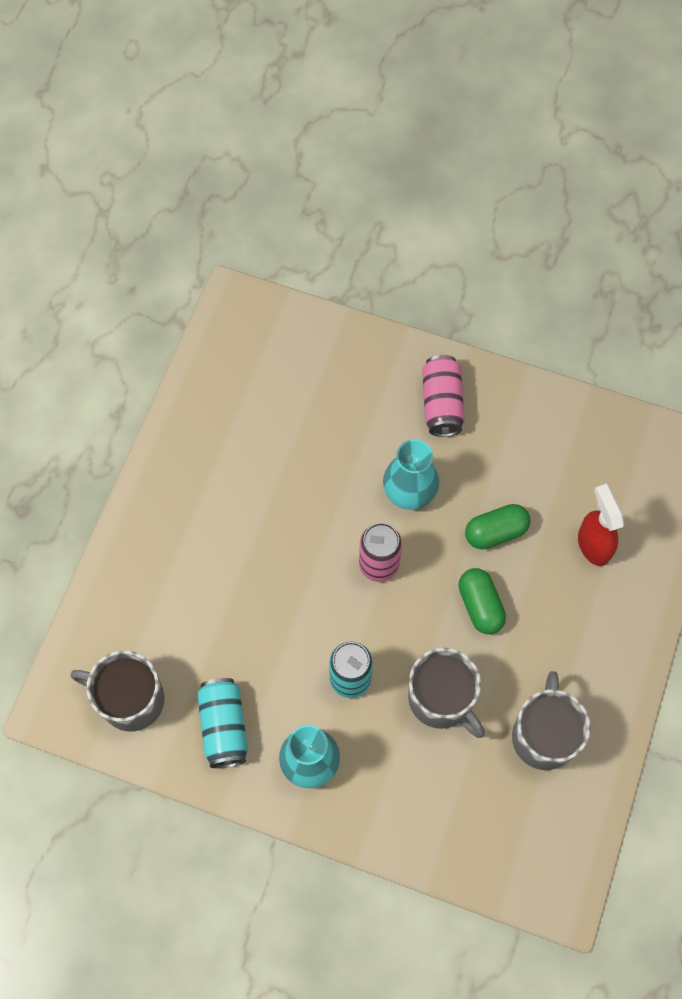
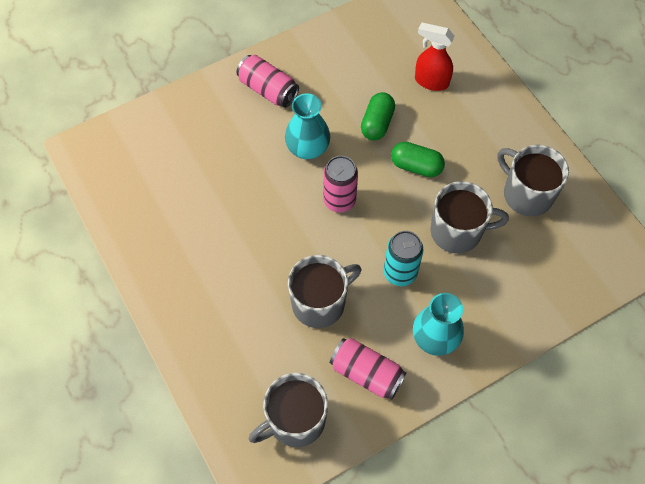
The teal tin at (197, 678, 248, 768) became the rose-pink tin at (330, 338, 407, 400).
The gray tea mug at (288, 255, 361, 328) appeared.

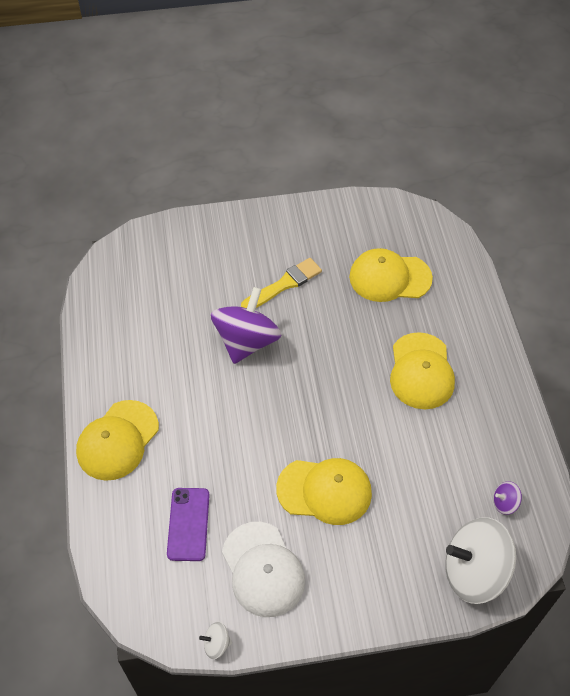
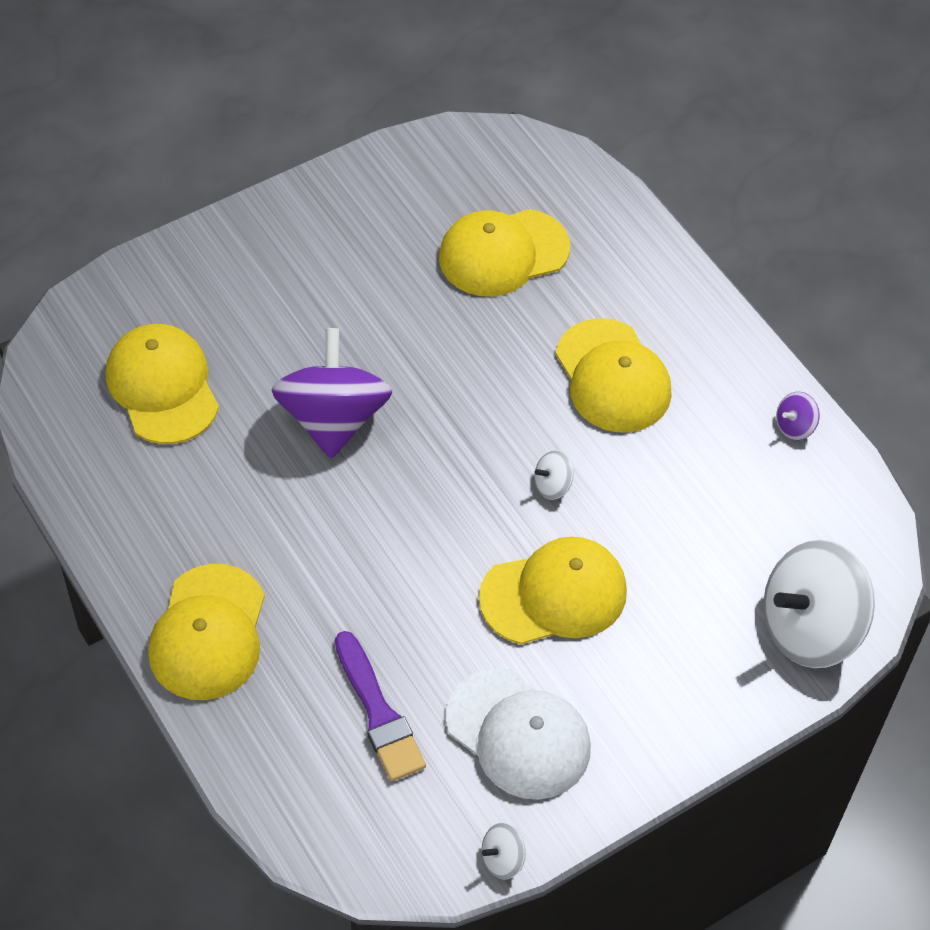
The yellow paintbrush at (241, 258, 322, 308) disappeared.
The purple whirligig moved from (493, 481, 522, 515) to (776, 392, 820, 440).
The purple phone at (167, 488, 210, 561) was replaced by the purple paintbrush at (335, 631, 426, 781).
The yellow peaked cap at (106, 324, 219, 444) appeared.
The pure white whirligig at (535, 450, 574, 500) appeared.

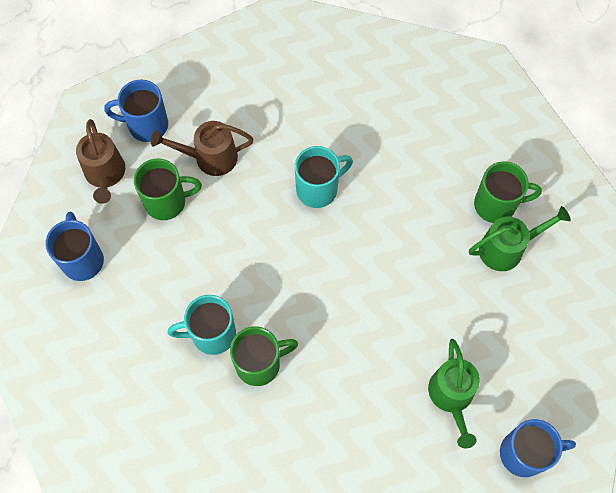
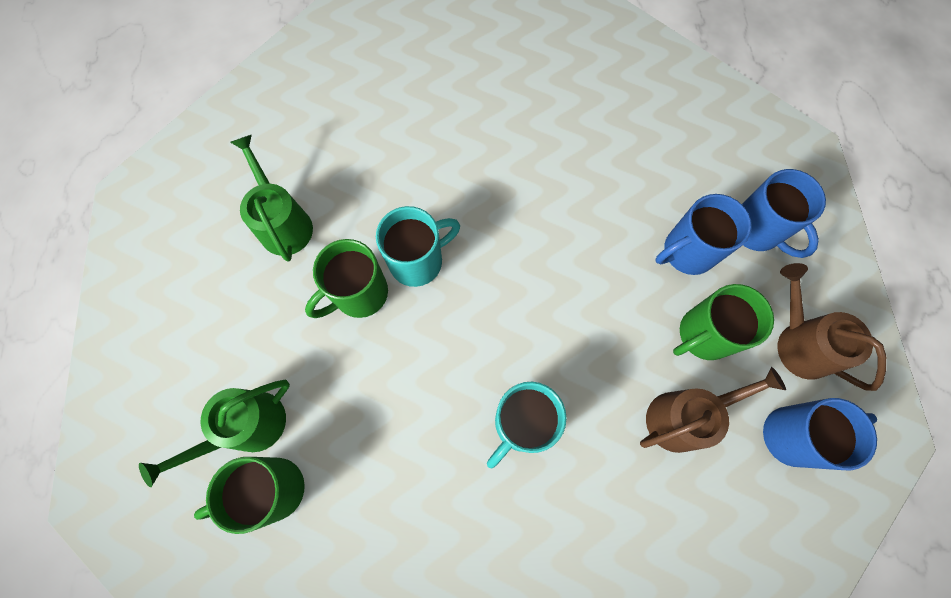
The teal tea mug moved from (168, 295, 236, 355) to (376, 206, 460, 287).
The emerald tea mug moved from (230, 326, 298, 386) to (305, 239, 388, 318).
The blue tea mug moved from (500, 419, 576, 477) to (655, 194, 752, 275).

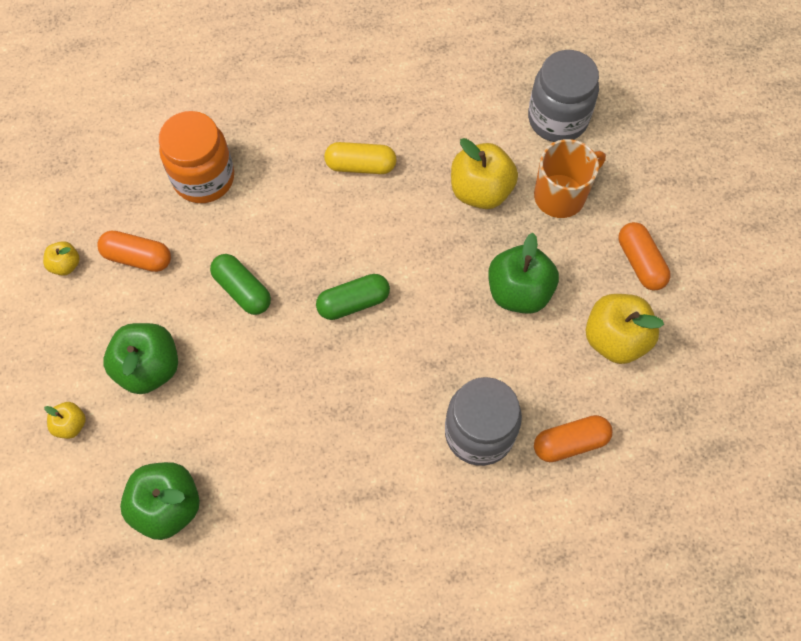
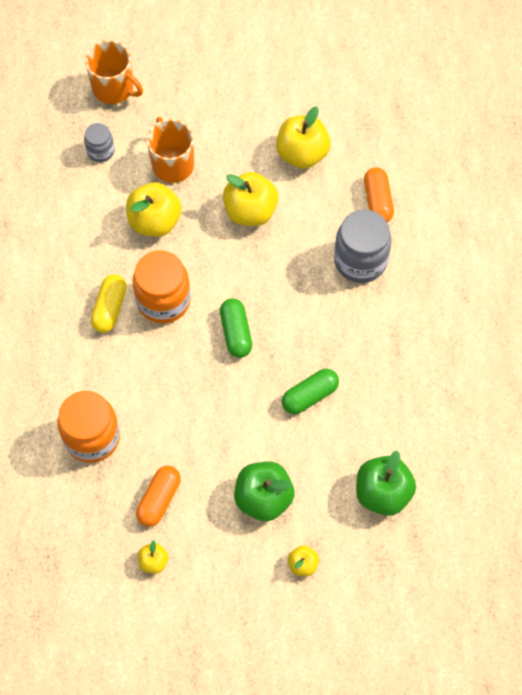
The gray jam jar at (528, 50, 599, 142) changed to 0.54 times the size.
The orange pill at (619, 222, 670, 290) disappeared.
The emerald toy apple at (488, 233, 559, 314) became the yellow toy apple at (223, 172, 278, 226).
The emerald pill moved from (210, 254, 271, 315) to (282, 369, 339, 414).
The orange tea mug at (85, 40, 143, 104) appeared.
The orange jam jar at (133, 250, 191, 324) appeared.

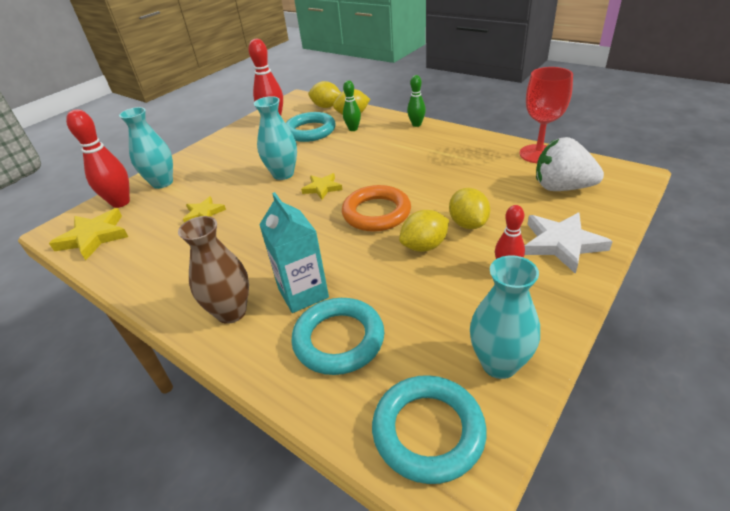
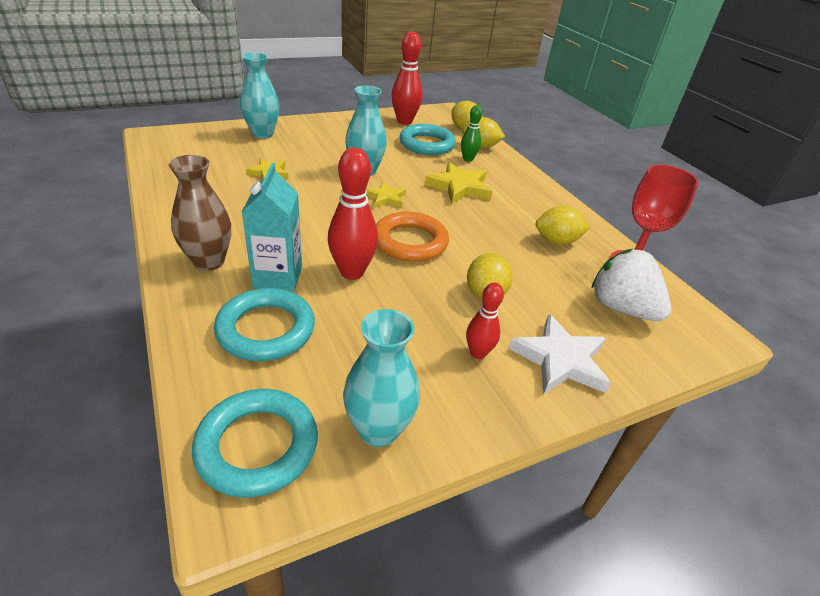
The emerald tenpin at (407, 75, 426, 127) disappeared.
The scarlet tenpin moved from (66, 109, 130, 208) to (328, 147, 378, 280).
The yellow star moved from (49, 208, 128, 260) to (425, 162, 492, 204).
The yellow lemon moved from (399, 210, 449, 252) to (535, 206, 590, 245).

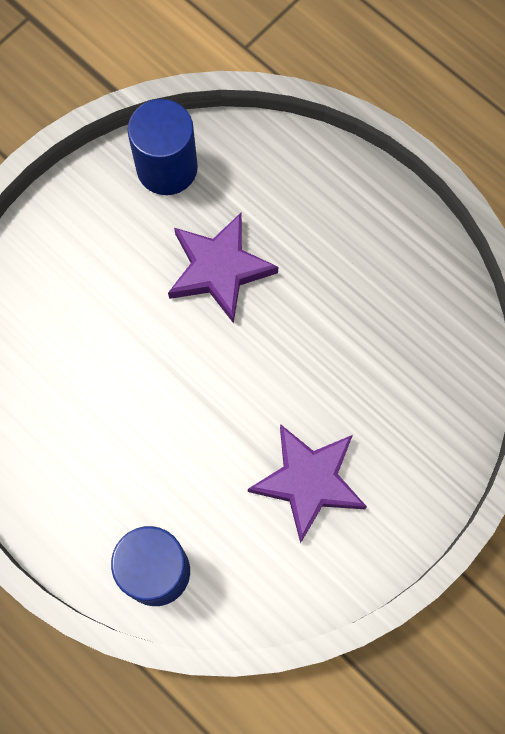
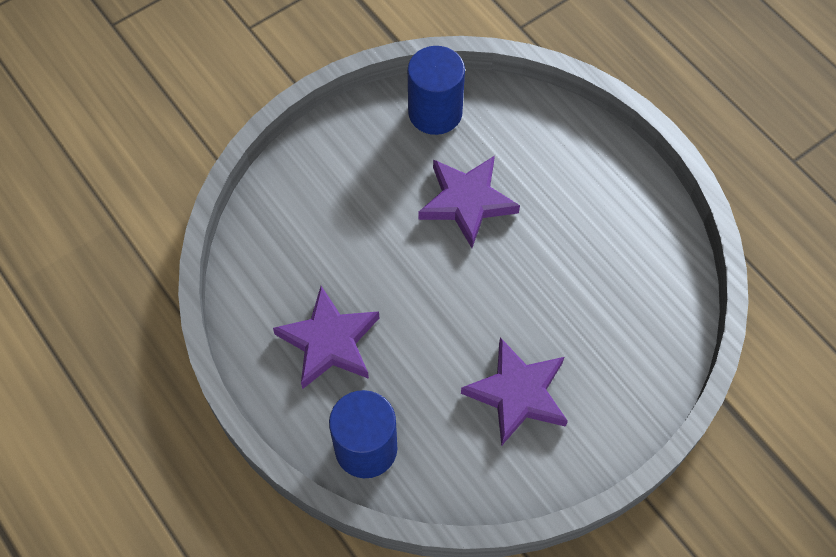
The purple star at (273, 286, 379, 389) appeared.

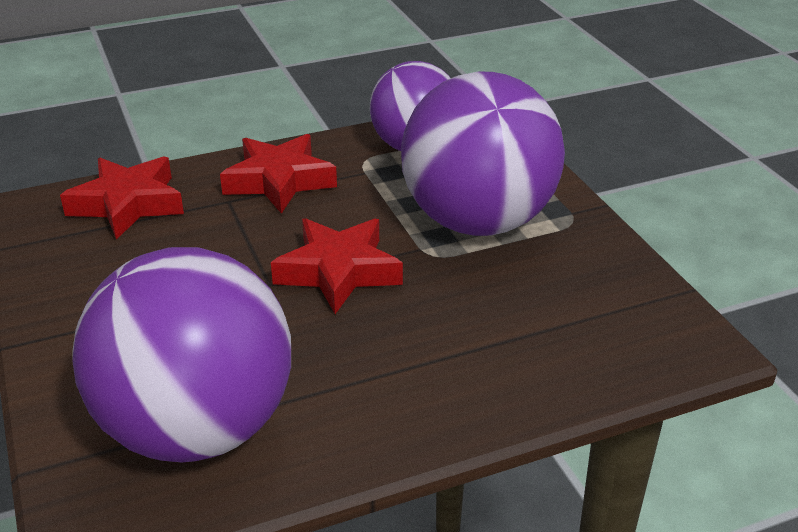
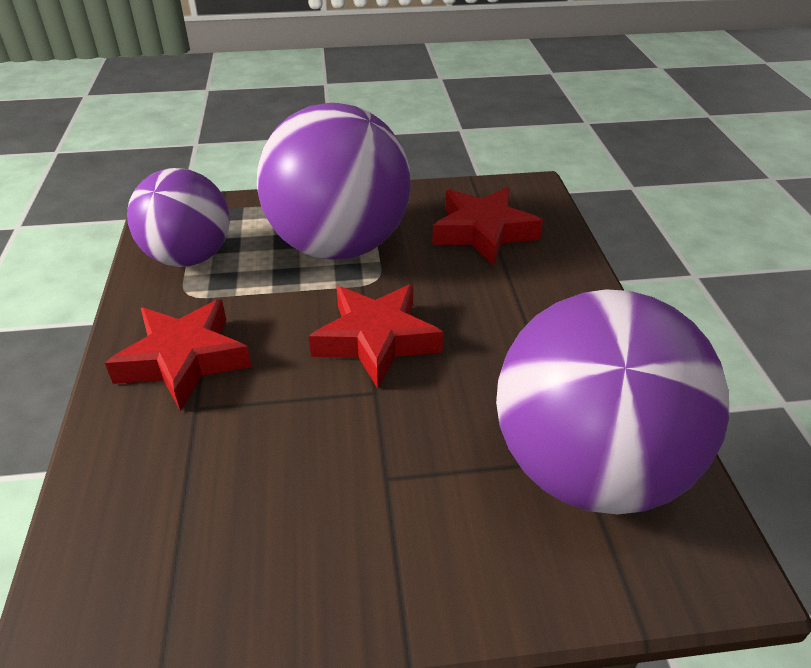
The scarlet star moved from (60, 156, 184, 240) to (432, 187, 543, 265).

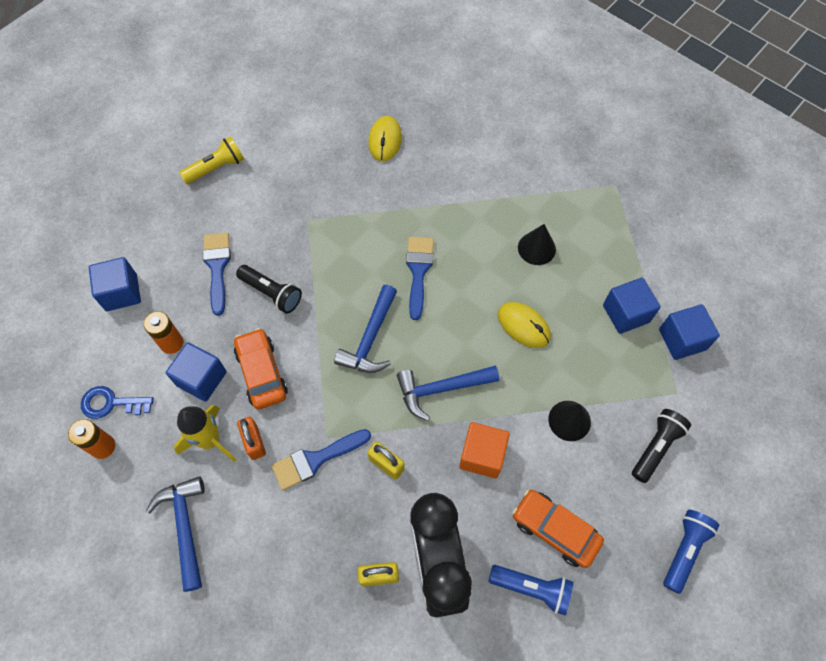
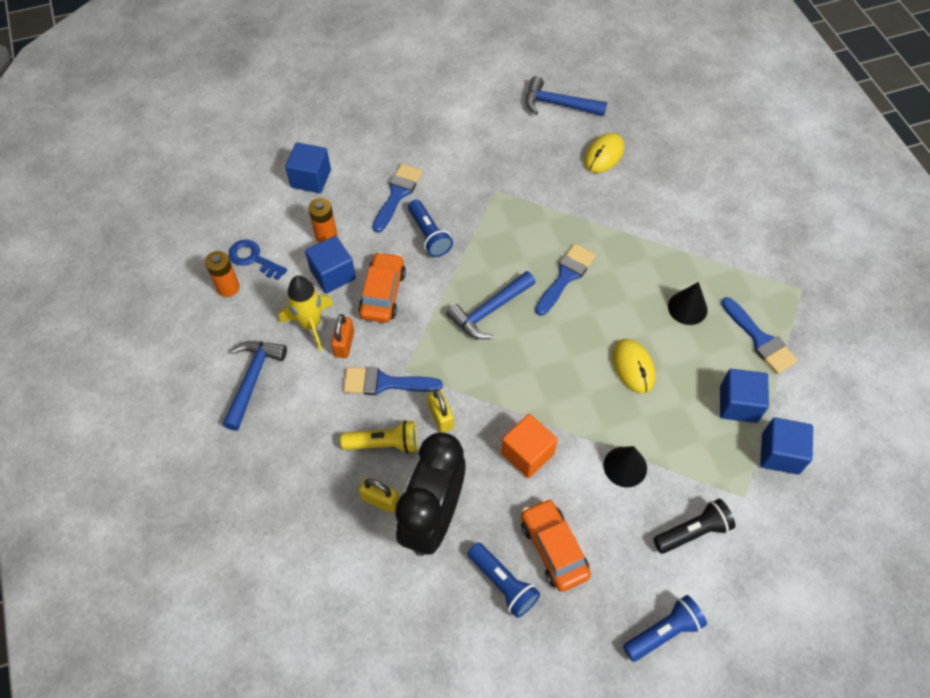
The yellow torch moved from (179, 136, 244, 184) to (341, 420, 417, 454).
The ebony torch at (236, 265, 302, 314) became the blue torch at (408, 200, 453, 257).
The blue claw hammer moved from (397, 365, 499, 421) to (526, 76, 607, 116).
The blue paintbrush at (721, 297, 798, 374) appeared.

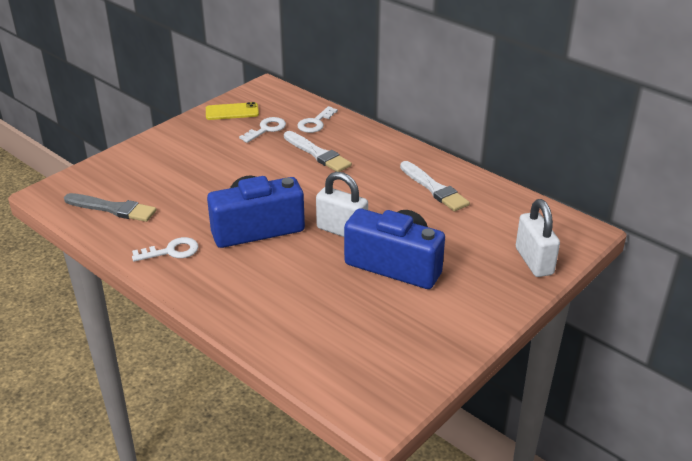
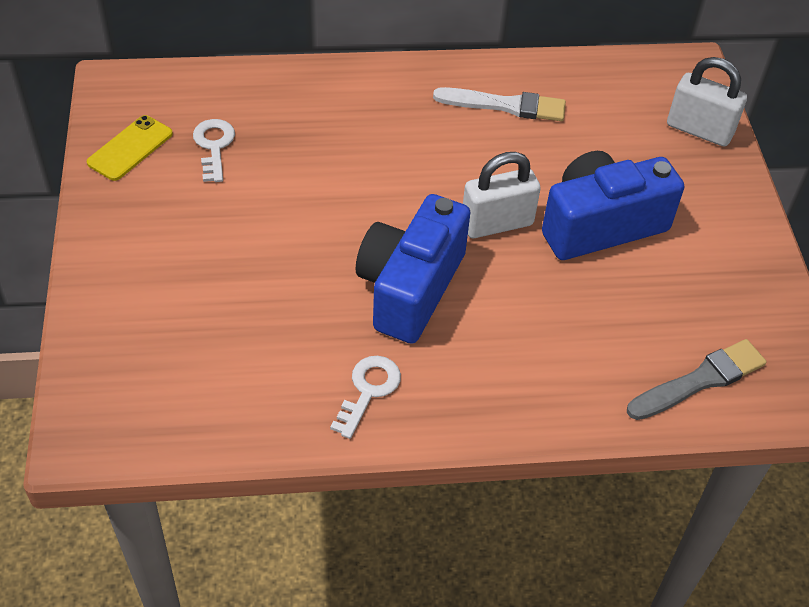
The pure white latchkey at (297, 106, 338, 133) disappeared.
The pure white paintbrush at (284, 131, 352, 172) disappeared.
The gray paintbrush moved from (64, 193, 156, 222) to (627, 339, 767, 420).

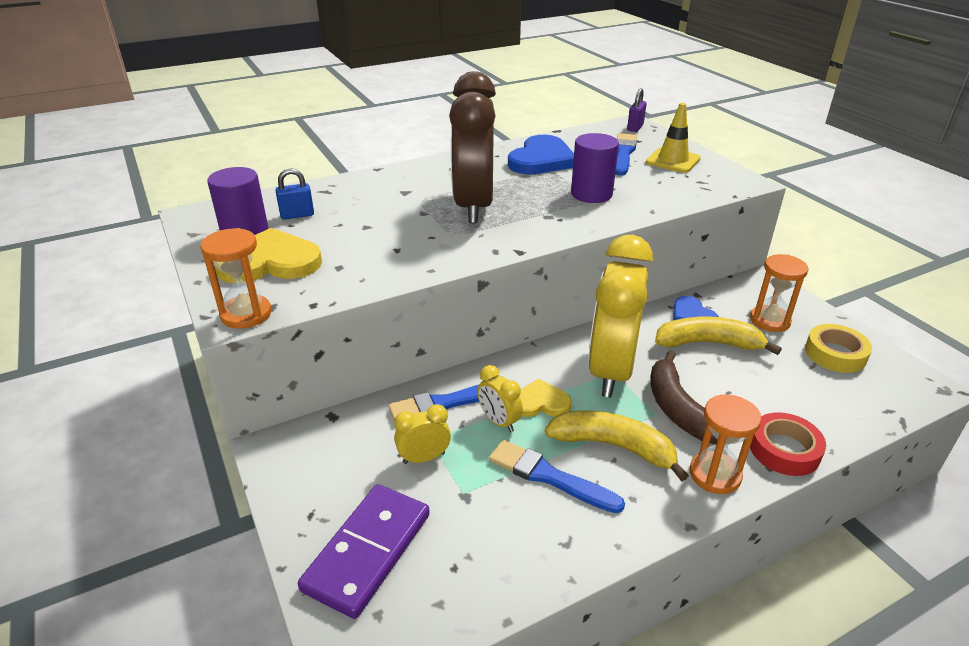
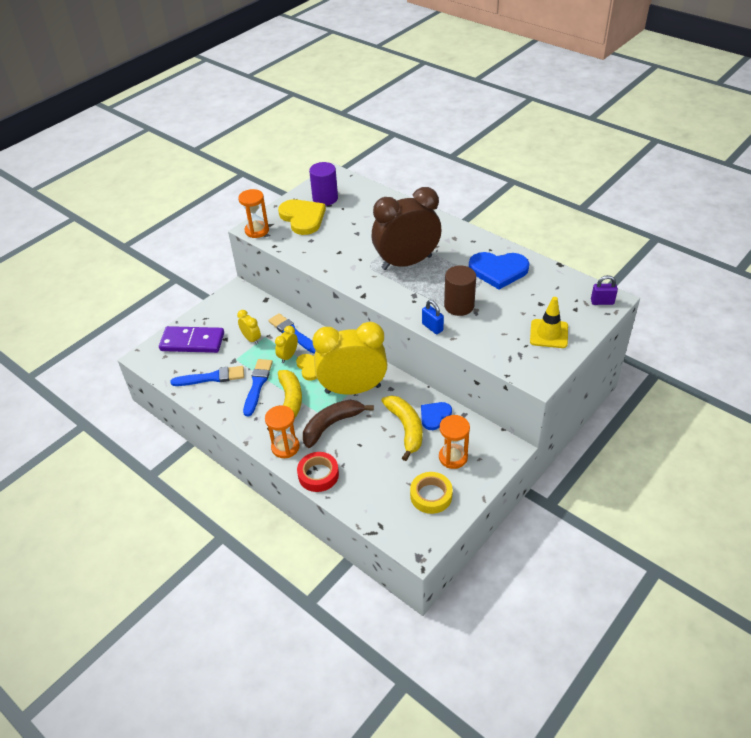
The purple cylinder shape at (571, 133, 619, 203) became the brown cylinder shape at (444, 266, 476, 316).
The blue paintbrush moved from (615, 133, 637, 176) to (171, 366, 244, 386).
The blue padlock moved from (275, 168, 314, 219) to (422, 300, 444, 334).

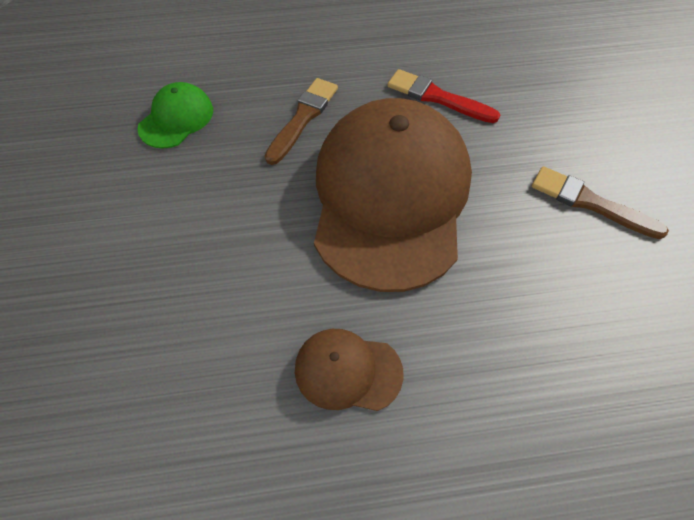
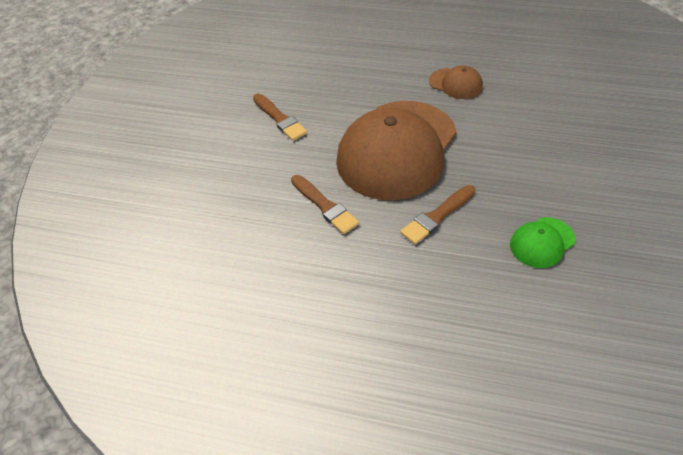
The scarlet paintbrush at (387, 69, 500, 123) became the brown paintbrush at (291, 175, 359, 234).

